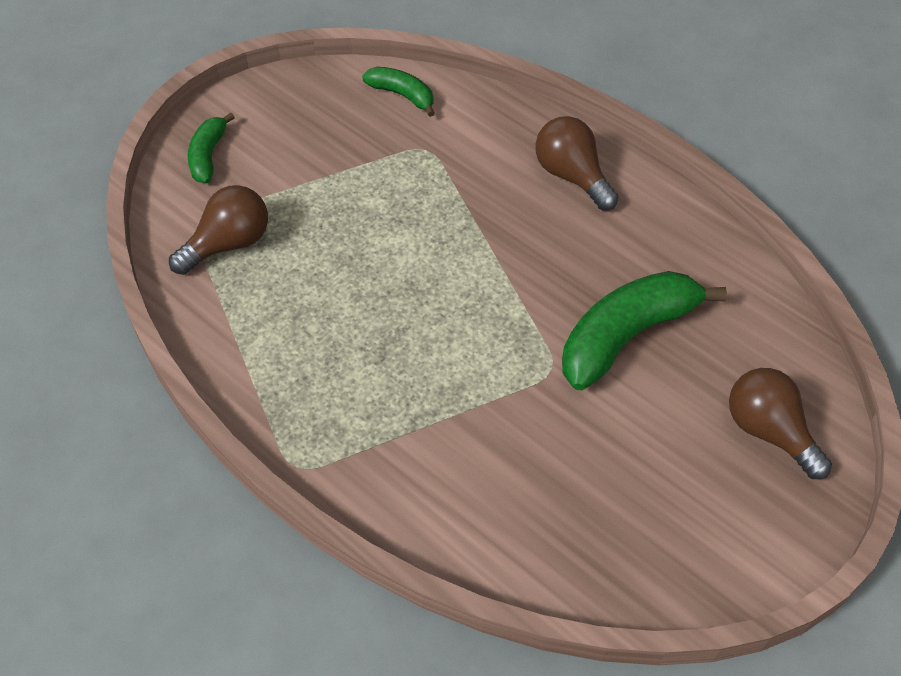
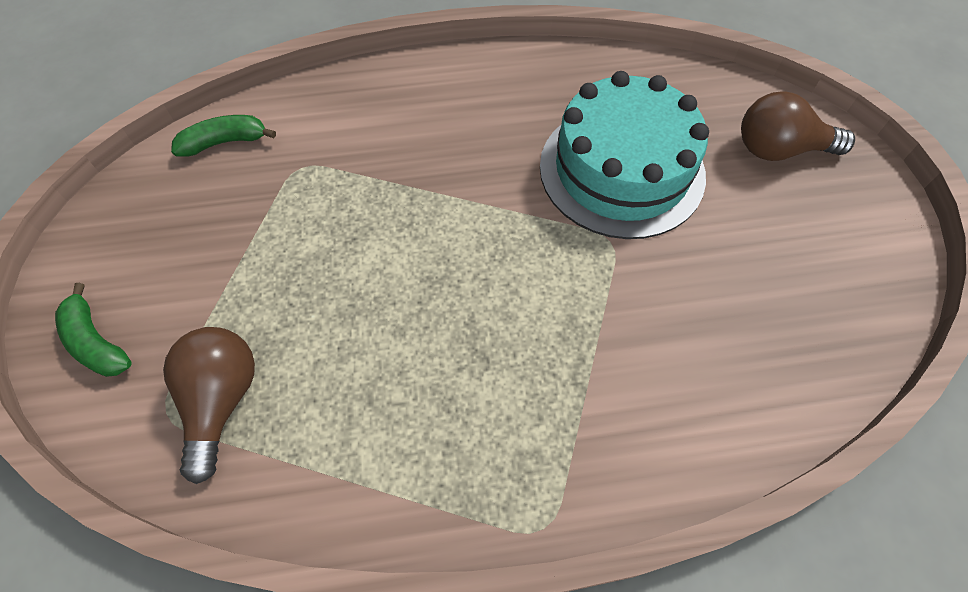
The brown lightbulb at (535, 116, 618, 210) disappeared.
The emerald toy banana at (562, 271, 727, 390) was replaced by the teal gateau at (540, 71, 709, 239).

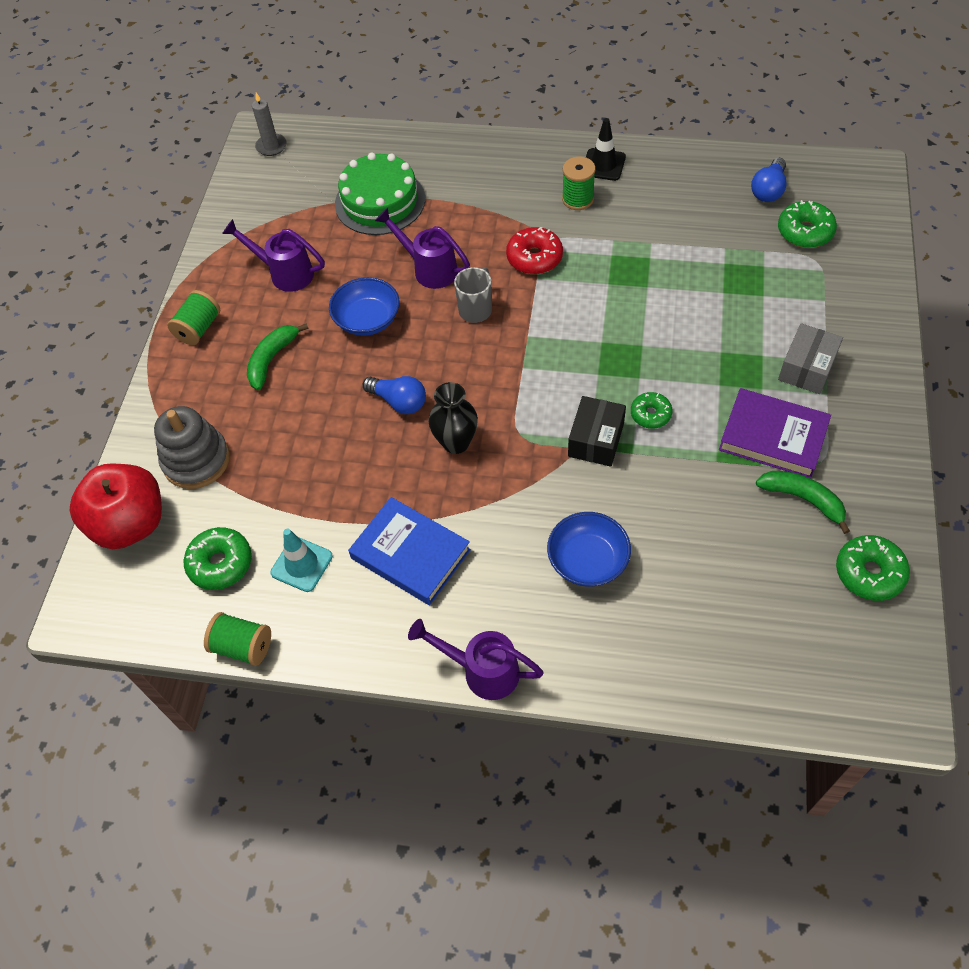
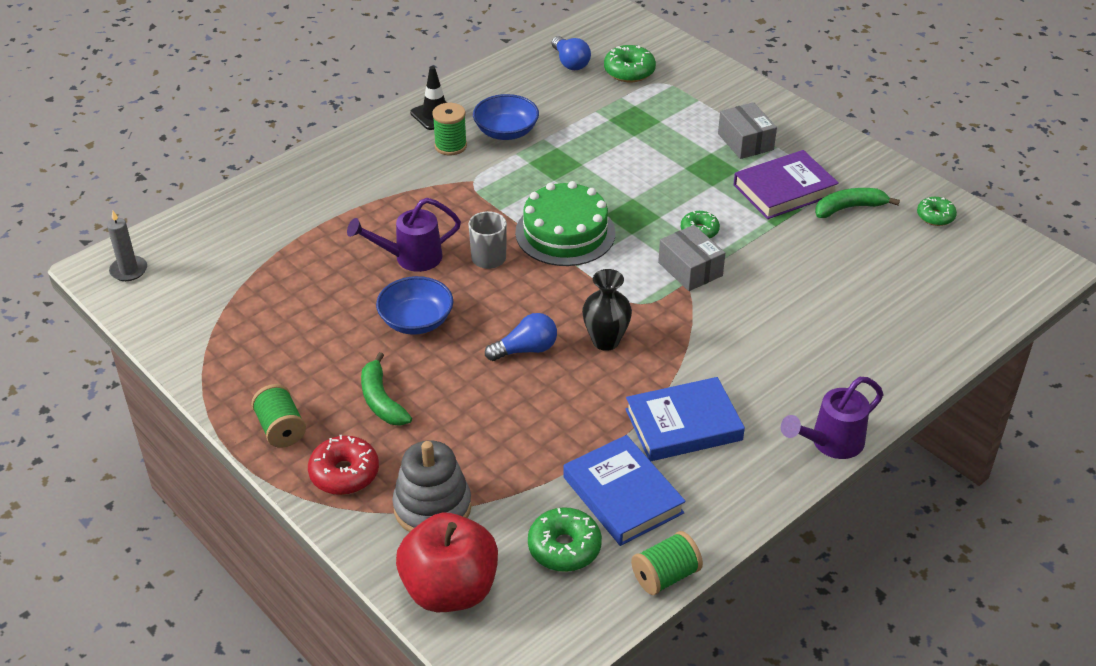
The emerald gateau moved from (335, 152, 425, 235) to (515, 181, 616, 266).
The purple watering pot at (222, 219, 325, 292) disappeared.
The scarlet donut moved from (506, 227, 563, 274) to (308, 434, 379, 495).
The ebony parcel at (568, 396, 626, 467) became the gray parcel at (658, 225, 725, 291).
The blue serving bowl moved from (547, 512, 631, 587) to (473, 94, 539, 140).
The teal traffic cone at (270, 529, 333, 592) was replaced by the blue hardback at (563, 435, 686, 546).
The emerald donut at (836, 535, 910, 601) changed to 0.66 times the size.

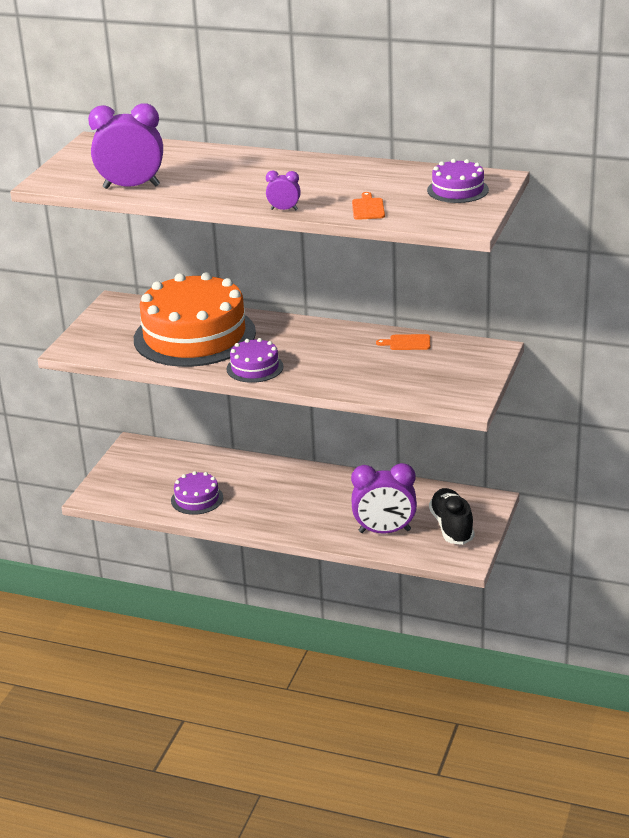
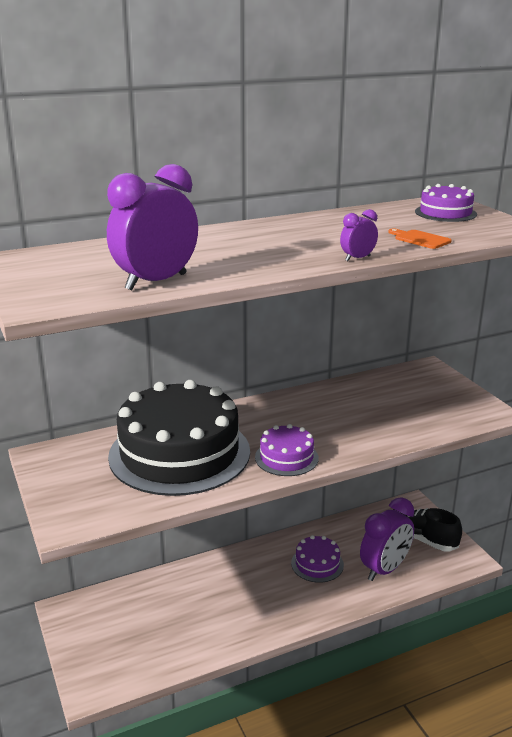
The orange gateau at (134, 272, 256, 367) became the ebony gateau at (108, 380, 250, 496).
The orange bread board at (376, 334, 430, 350) disappeared.
The purple gateau moved from (171, 471, 223, 515) to (291, 535, 344, 583).

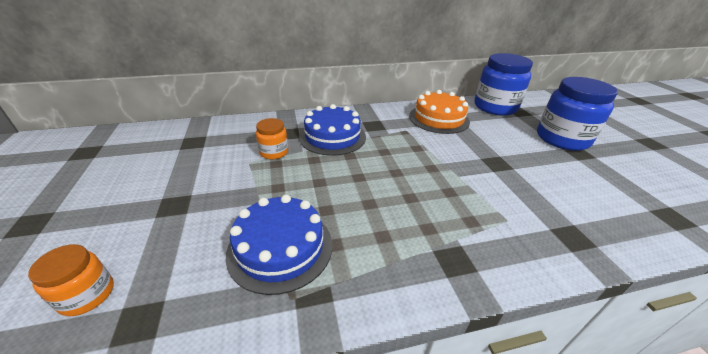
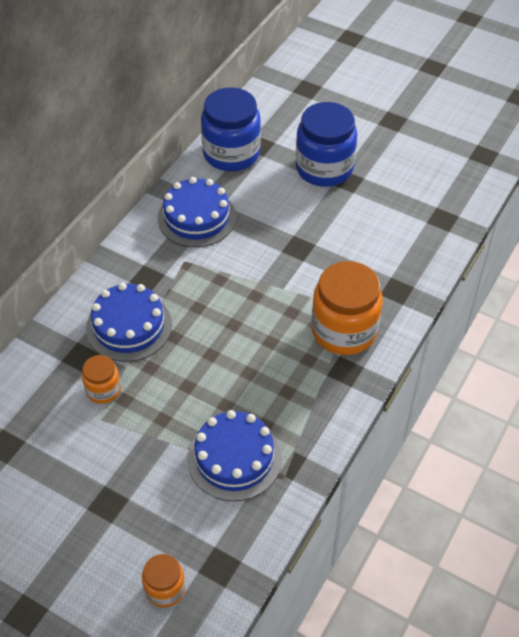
The orange gateau at (409, 90, 470, 134) became the blue gateau at (158, 177, 236, 247).
The orange jam jar at (311, 261, 383, 355) appeared.

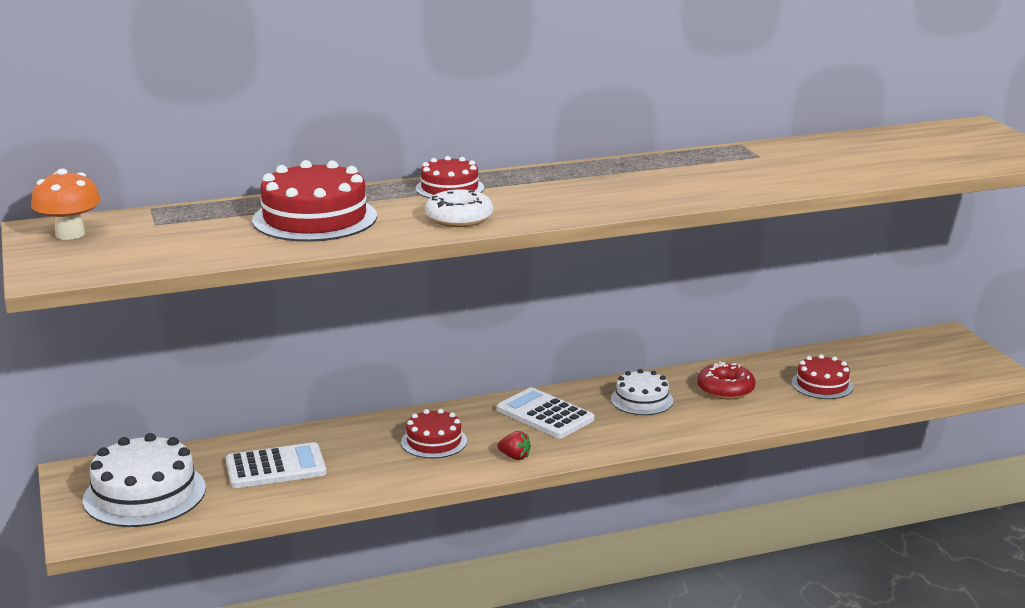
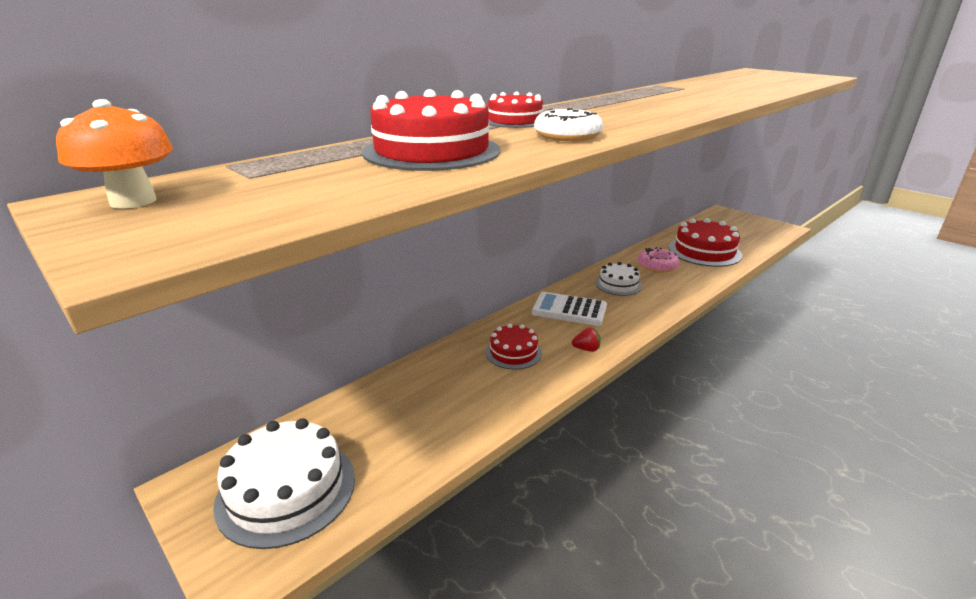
The scarlet gateau at (791, 354, 854, 399) changed to 1.71 times the size.
The scarlet donut at (697, 362, 755, 399) became the rose-pink donut at (638, 247, 680, 273).
The pure white adding machine at (226, 442, 327, 488) disappeared.

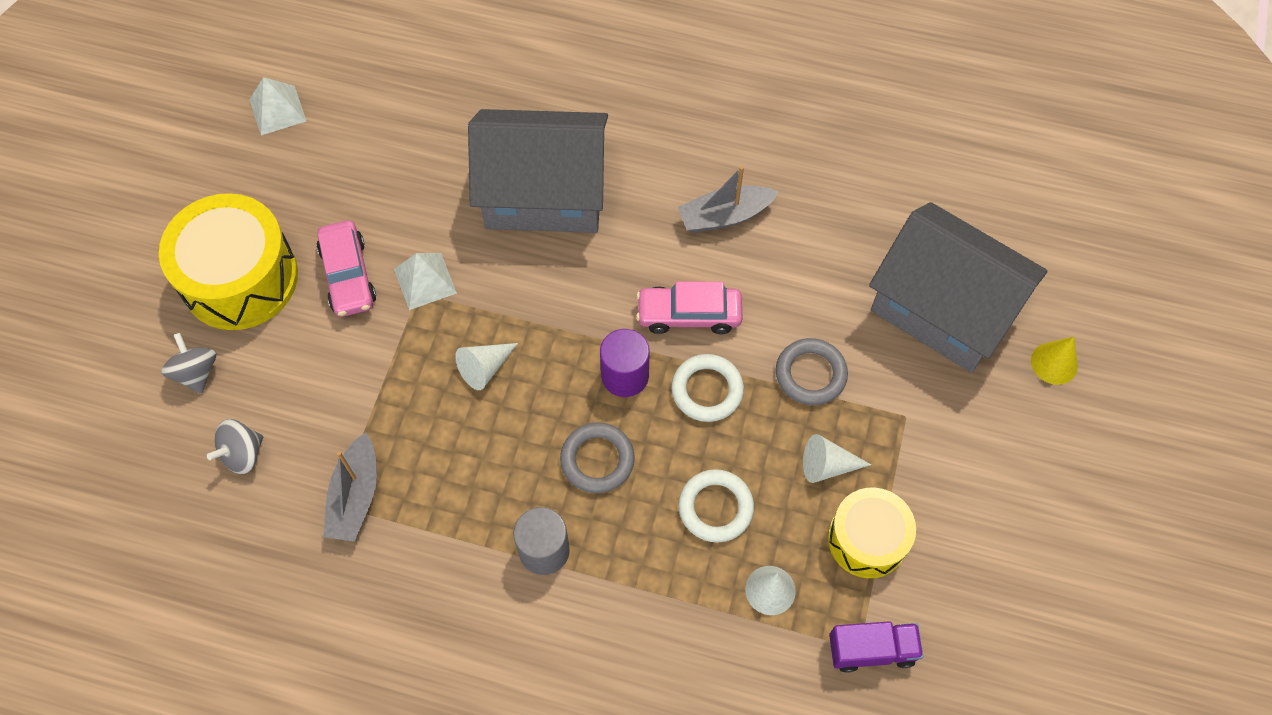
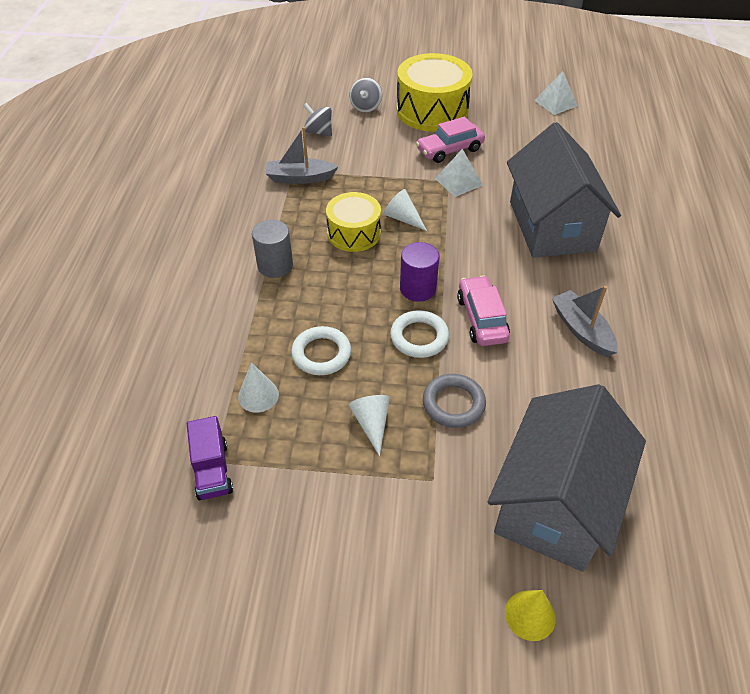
The gray whirligig at (161, 333, 216, 394) turned 135 degrees clockwise.
The gray hoop at (560, 422, 635, 493) disappeared.
The yellow drum moved from (828, 487, 916, 578) to (326, 192, 381, 252).

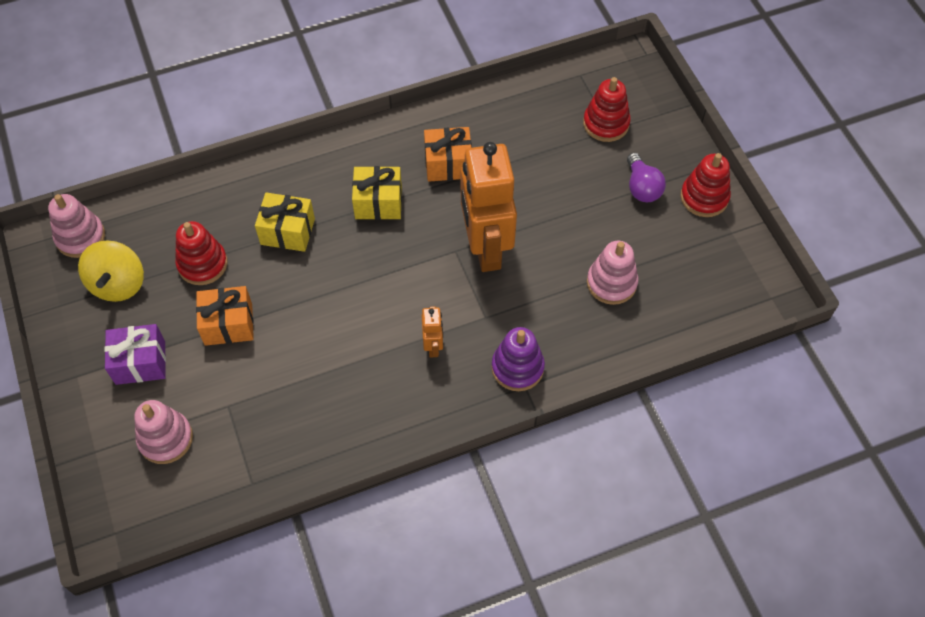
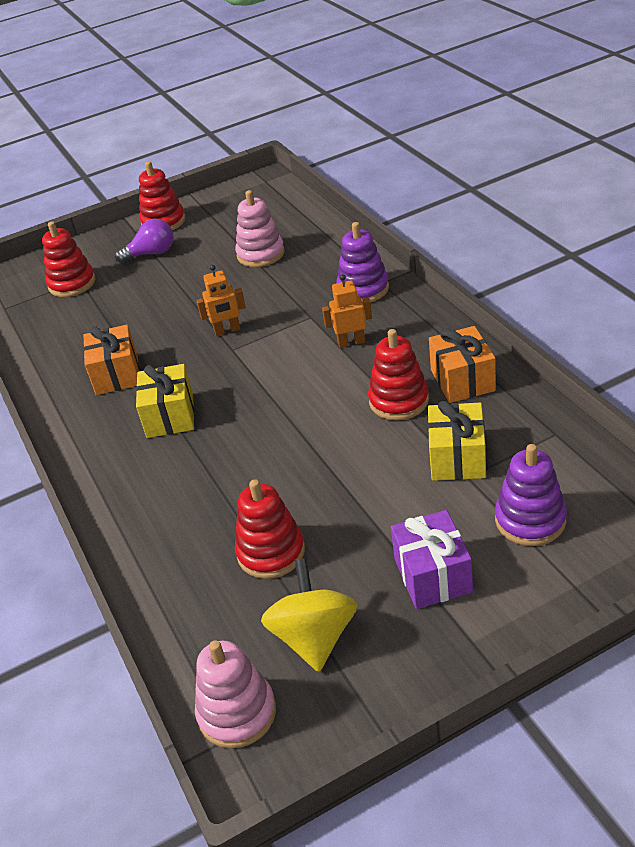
The orange robot at (461, 142, 517, 272) changed to 0.43 times the size.
The yellow present moved from (255, 192, 315, 252) to (428, 401, 486, 481).
The yellow whirligig at (78, 241, 144, 302) turned 90 degrees counterclockwise.
The orange present moved from (196, 286, 254, 346) to (429, 326, 496, 403).
The rose-pink ring stacker at (134, 400, 193, 464) became the purple ring stacker at (495, 444, 567, 546).
The scarlet ring stacker at (368, 329, 429, 420) appeared.

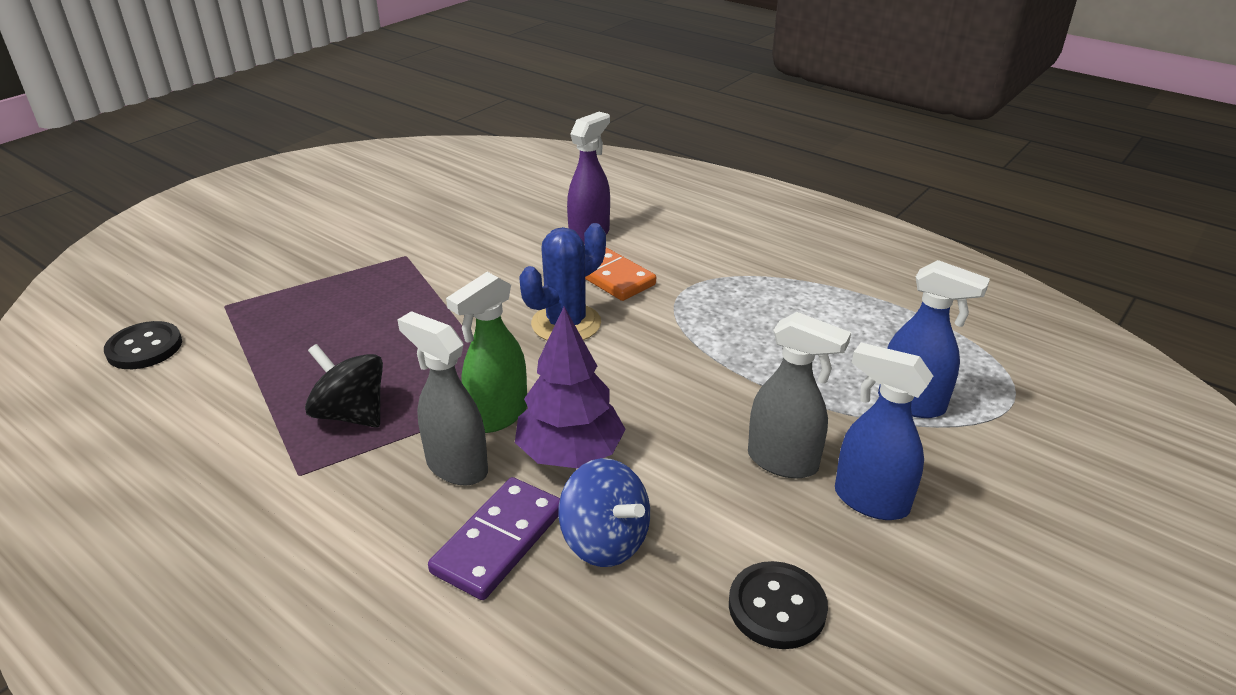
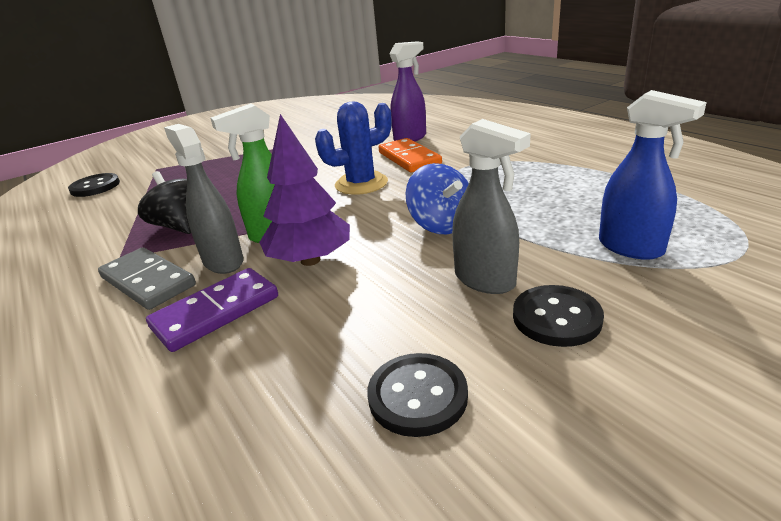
The blue spray bottle at (835, 343, 933, 520) was replaced by the ebony shirt button at (513, 285, 604, 347).
The blue whirligig moved from (558, 458, 650, 567) to (406, 163, 469, 234).
The gray domino piece at (98, 247, 196, 310) appeared.

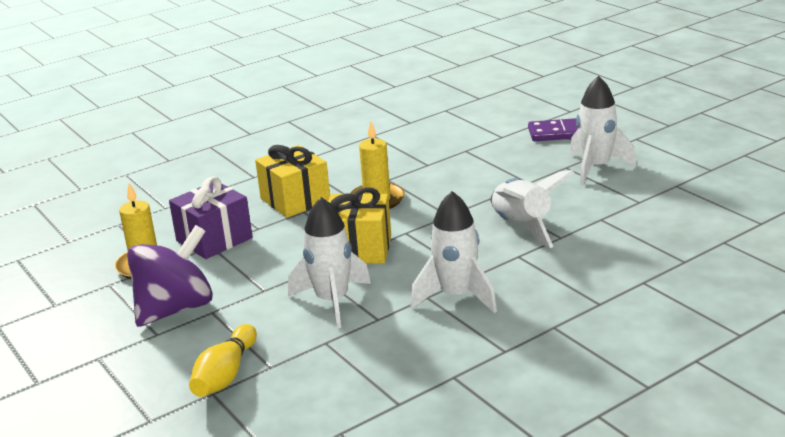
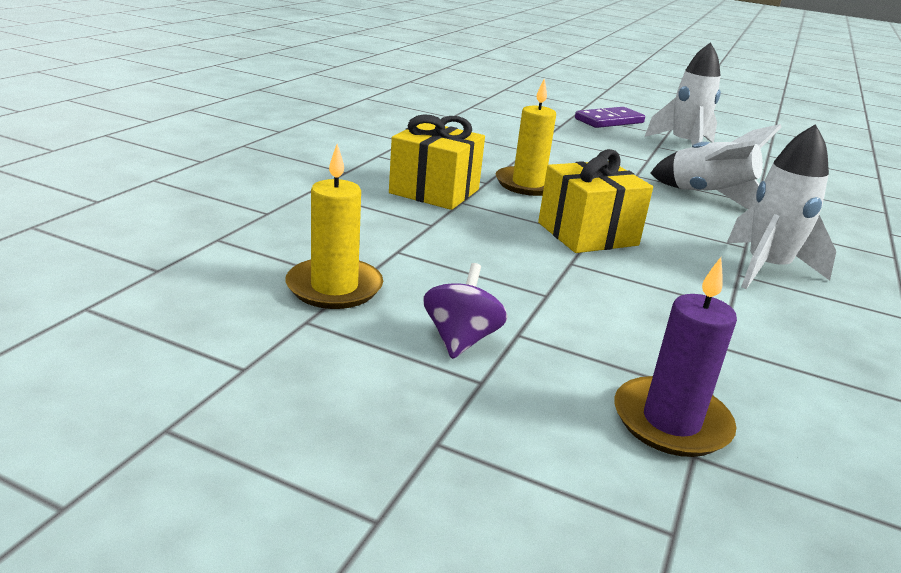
The purple present at (169, 176, 253, 259) disappeared.
The pure white toy rocket at (288, 197, 371, 328) disappeared.
The purple whirligig at (127, 225, 213, 327) changed to 0.55 times the size.
The yellow tenpin at (189, 324, 257, 397) was replaced by the purple candle at (615, 257, 737, 457).

